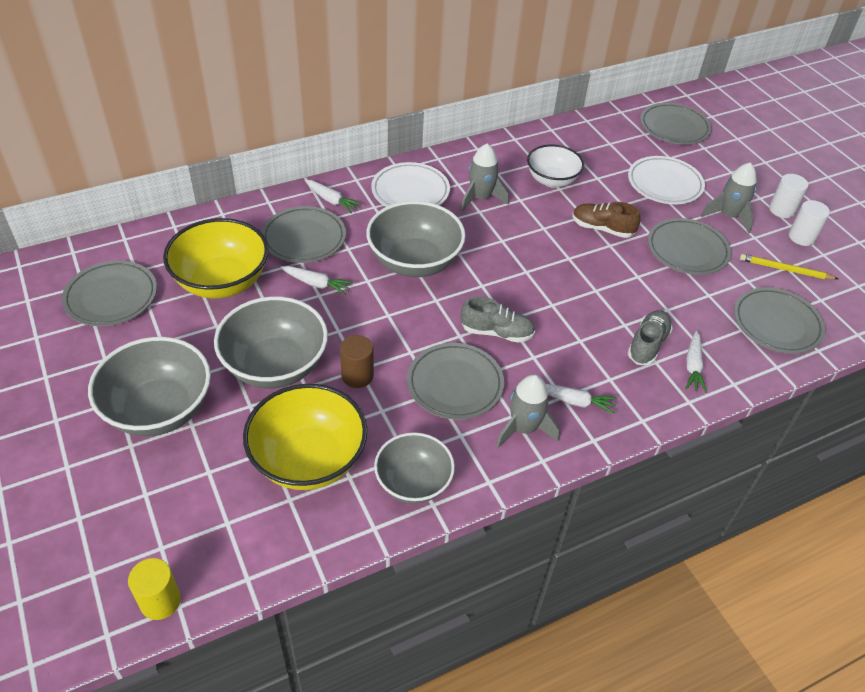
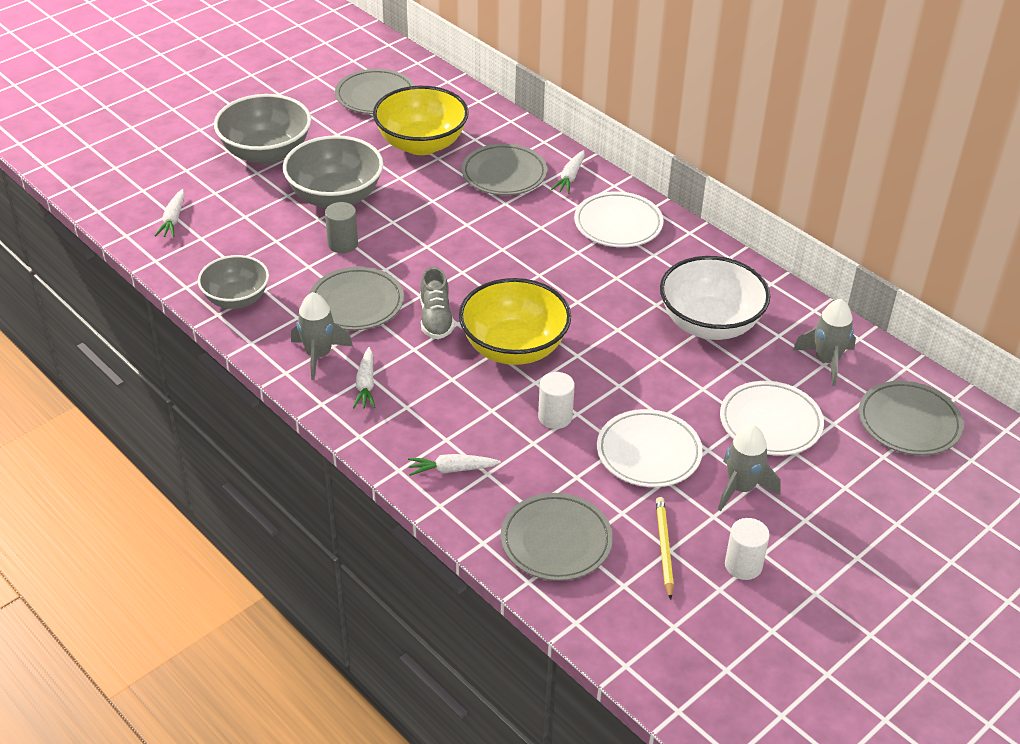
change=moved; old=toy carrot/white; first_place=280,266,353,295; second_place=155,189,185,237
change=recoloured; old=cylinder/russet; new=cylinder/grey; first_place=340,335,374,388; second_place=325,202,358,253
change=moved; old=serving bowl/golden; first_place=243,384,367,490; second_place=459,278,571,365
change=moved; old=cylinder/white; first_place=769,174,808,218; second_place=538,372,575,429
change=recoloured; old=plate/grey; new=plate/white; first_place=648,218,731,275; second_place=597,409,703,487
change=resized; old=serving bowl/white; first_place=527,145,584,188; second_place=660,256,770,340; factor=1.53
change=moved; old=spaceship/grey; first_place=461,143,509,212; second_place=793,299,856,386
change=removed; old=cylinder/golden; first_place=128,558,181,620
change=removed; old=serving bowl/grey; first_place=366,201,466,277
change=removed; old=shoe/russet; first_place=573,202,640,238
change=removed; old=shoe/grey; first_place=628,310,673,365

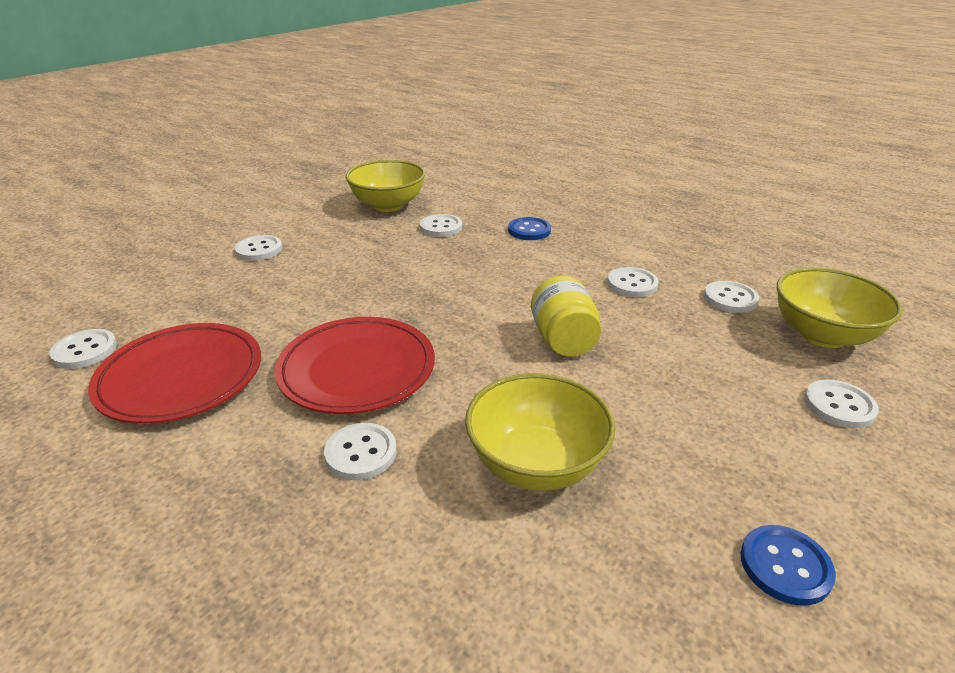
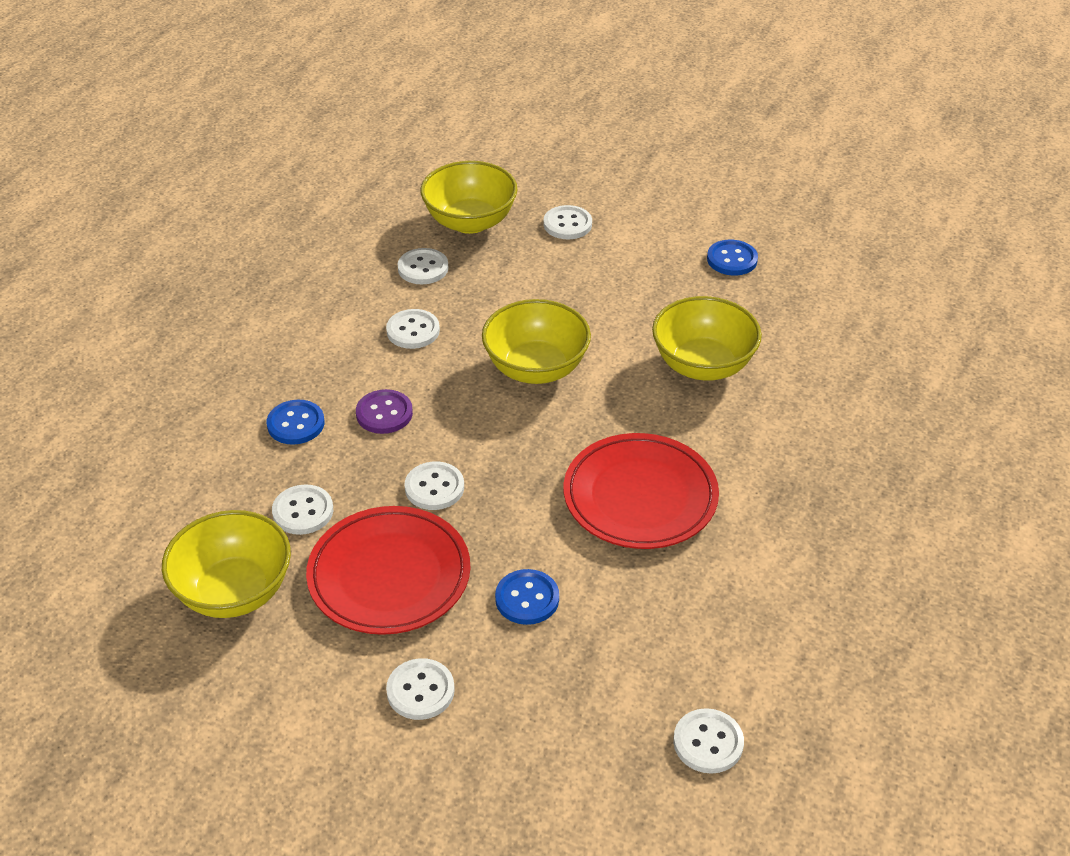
change=moved; old=plate/red; first_place=88,323,261,424; second_place=306,506,471,635
change=added; new=sewing button/royal purple; second_place=356,389,413,434
change=moved; old=sewing button/white; first_place=324,423,397,480; second_place=404,461,464,510
change=replaced; old=preserve jar/golden; new=serving bowl/golden; first_place=531,276,602,356; second_place=482,299,591,384
change=added; new=sewing button/blue; second_place=495,569,559,625

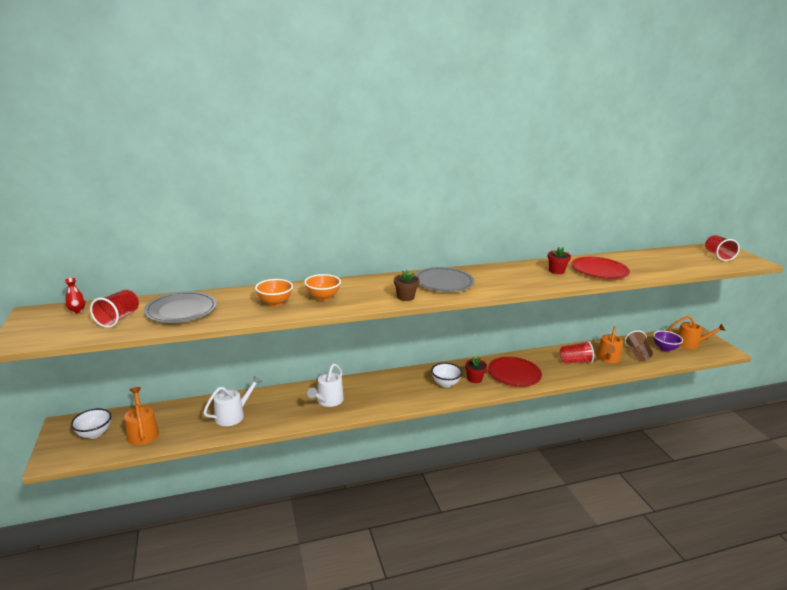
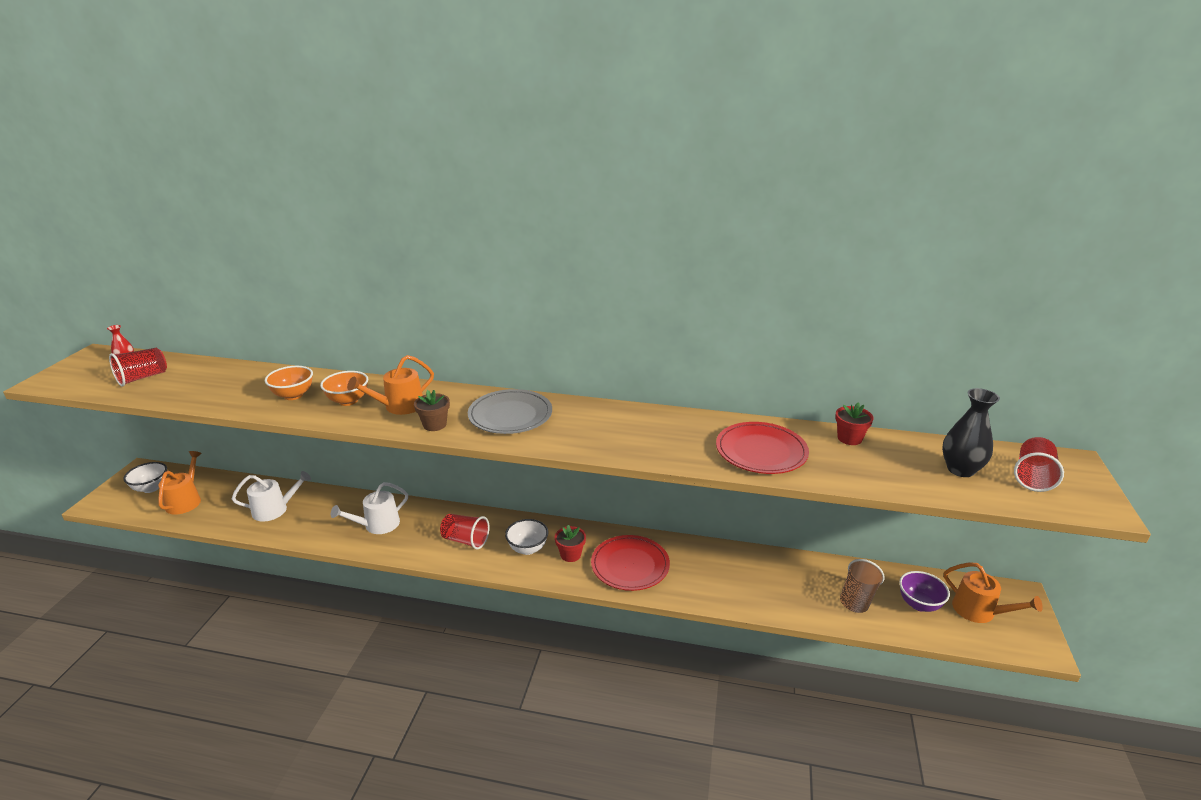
change=moved; old=watering can/orange; first_place=596,326,623,363; second_place=347,355,434,415
change=moved; old=cup/red; first_place=560,341,594,364; second_place=440,514,490,549
change=moved; old=potted plant/red; first_place=548,247,571,274; second_place=835,402,874,445
change=added; new=tall vase/jet-black; second_place=942,388,1000,477
change=removed; old=plate/grey; first_place=144,291,217,323

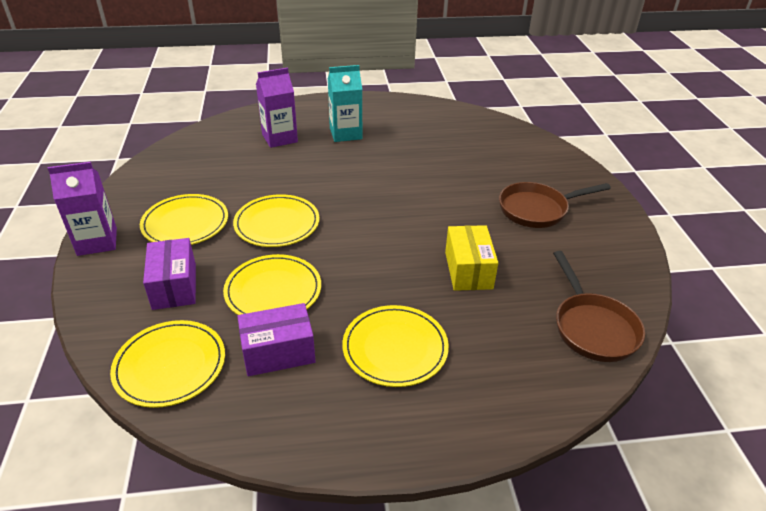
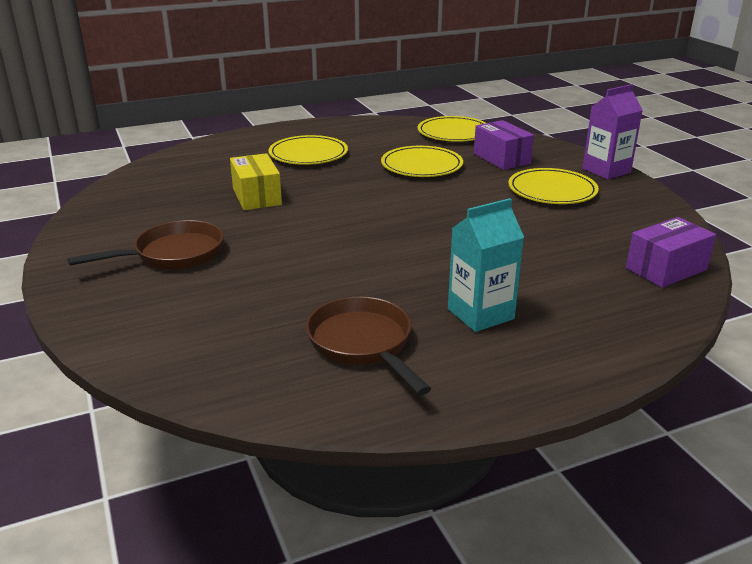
change=moved; old=pan/russet; first_place=553,251,645,362; second_place=306,297,431,395
change=moved; old=box/royal purple; first_place=237,303,316,376; second_place=626,217,716,288
change=removed; old=plate/golden; first_place=233,194,320,247
change=removed; old=juice carton/royal purple; first_place=256,68,298,148

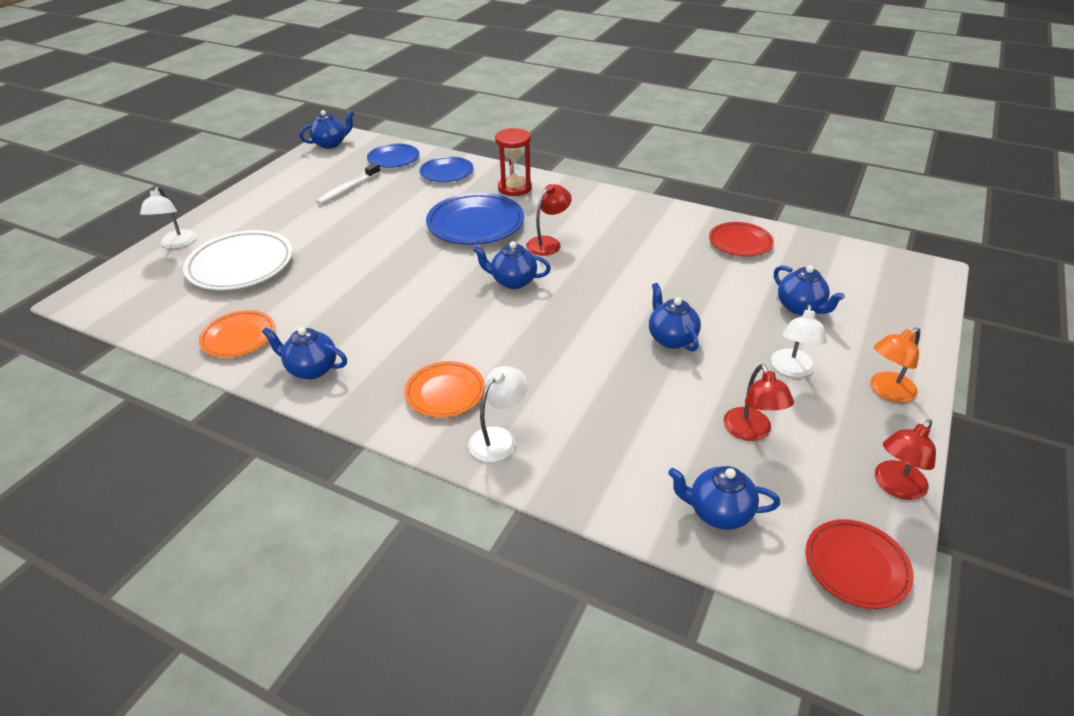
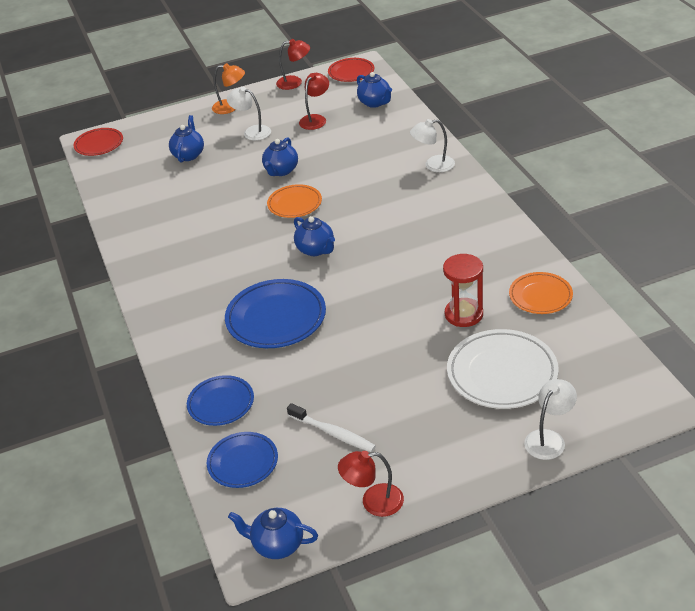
change=moved; old=plate/red; first_place=709,222,774,257; second_place=73,128,123,156
change=turned; old=desk lamp/white; first_place=771,304,827,377; second_place=227,87,271,141; degrees=-120
change=moved; old=plate/orange; first_place=405,361,485,418; second_place=267,184,322,218
change=turned; old=toothbrush/white; first_place=316,163,381,204; second_place=287,403,376,452; degrees=45
change=moved; old=desk lamp/red; first_place=526,184,572,256; second_place=338,451,404,517
change=moved; old=hourglass/red; first_place=495,128,532,196; second_place=443,254,483,327
change=removed; old=china teapot/blue; first_place=262,327,347,379

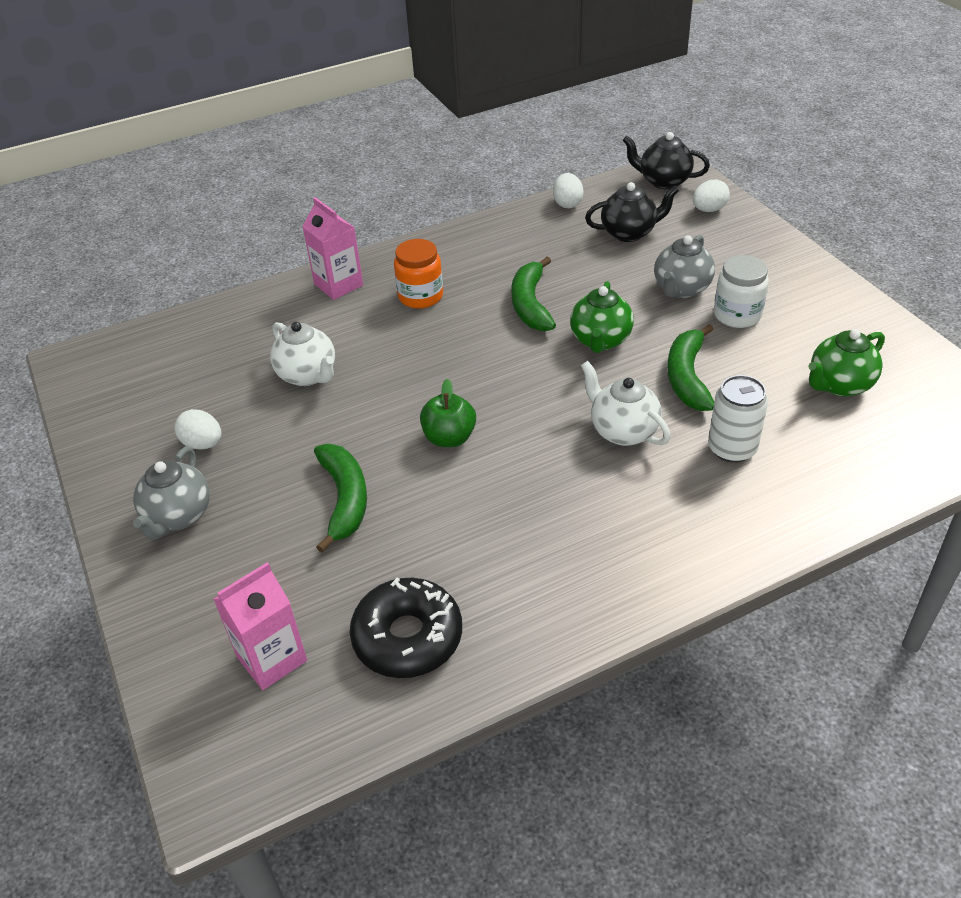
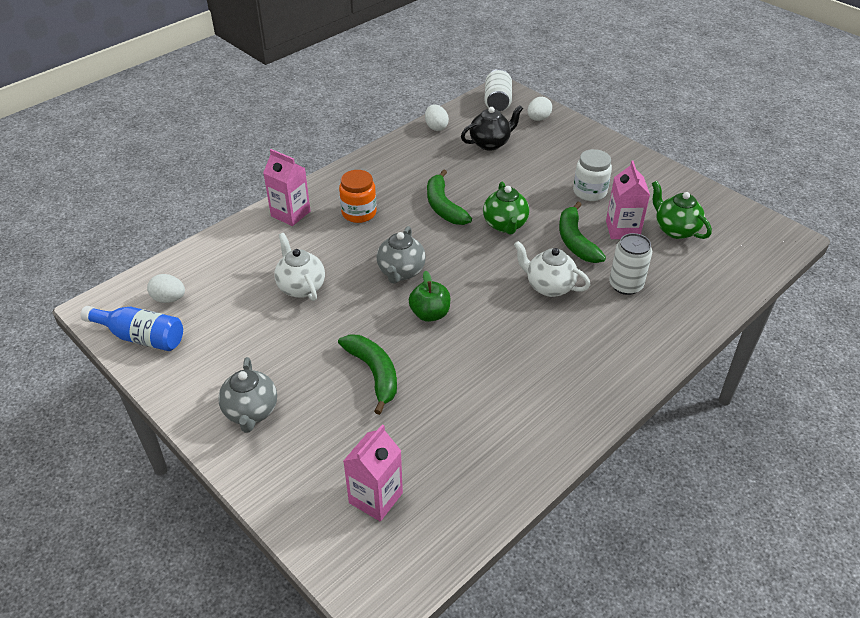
change=added; new=drink bottle/blue; second_place=81,306,183,351
change=moved; old=toy egg/white; first_place=174,409,221,449; second_place=147,274,185,303
change=turned; old=china teapot/white; first_place=270,322,335,386; second_place=274,233,325,301; degrees=-150
change=moved; old=china teapot/grey; first_place=654,235,715,298; second_place=377,226,426,284
change=replaced; old=china teapot/jet-black; new=tin/white; first_place=623,132,710,189; second_place=484,69,512,111
change=added; new=juice carton/rose-pink; second_place=606,161,650,239
change=turned; old=china teapot/leaf-green; first_place=808,329,885,397; second_place=652,181,712,239; degrees=105
change=removed; old=glazed donut/jet-black; first_place=350,578,462,678

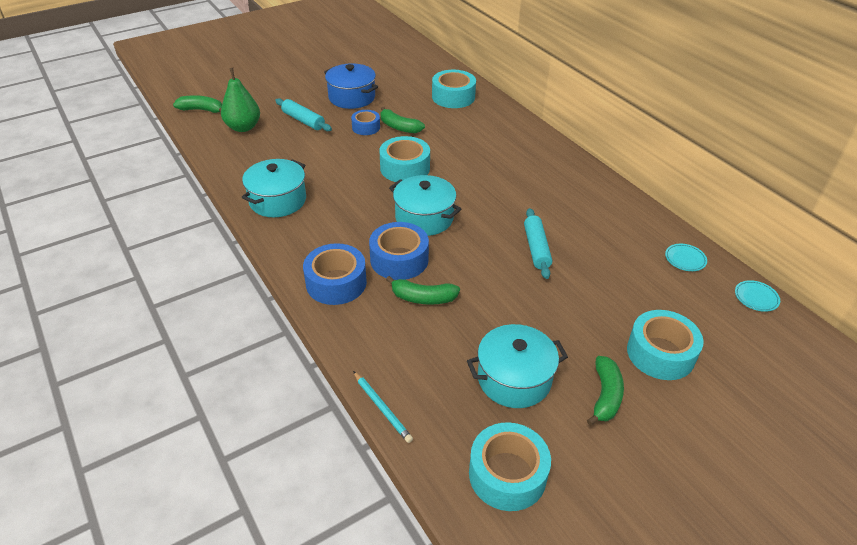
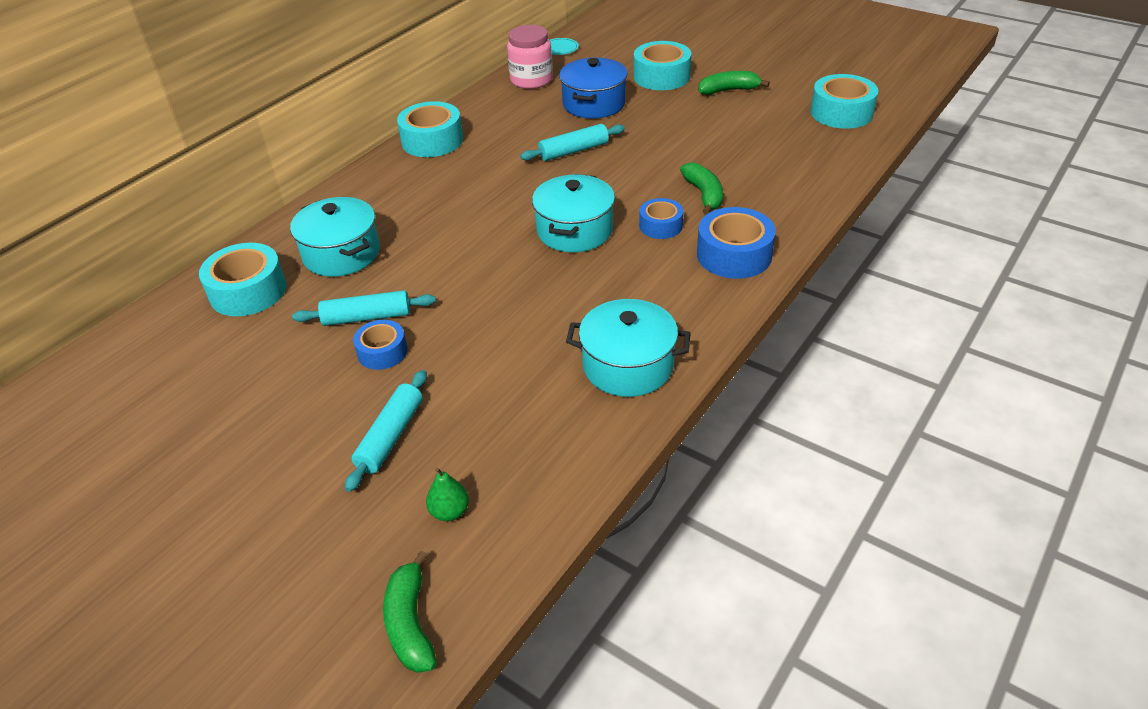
change=moved; old=pot/turquoise; first_place=467,324,568,408; second_place=290,197,380,277
change=replaced; old=toy banana/leaf-green; new=rolling pin/turquoise; first_place=380,107,425,133; second_place=292,290,436,326
change=moved; old=sticky tape/turquoise; first_place=380,136,430,182; second_place=397,101,463,157
change=resized; old=pear fruit/leaf-green; first_place=221,68,260,132; second_place=426,468,469,521; factor=0.53
change=replaced; old=plate/turquoise; new=preserve jar/rose-pink; first_place=665,244,707,271; second_place=507,25,553,89
change=moved; old=pot/blue; first_place=324,63,378,109; second_place=559,58,628,119
change=resized; old=sticky tape/blue; first_place=369,222,429,280; second_place=639,198,683,239; factor=0.61
change=removed; old=wooden pencil/turquoise; first_place=353,371,413,443

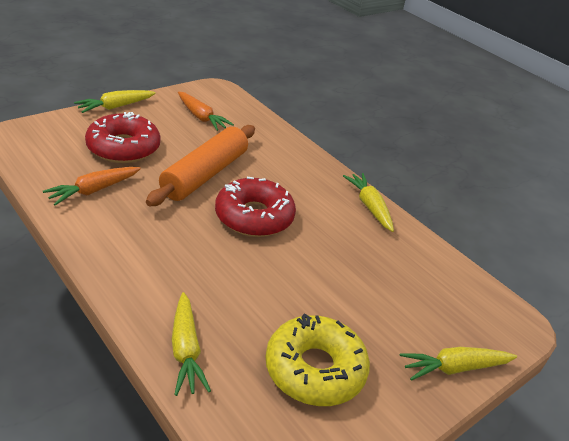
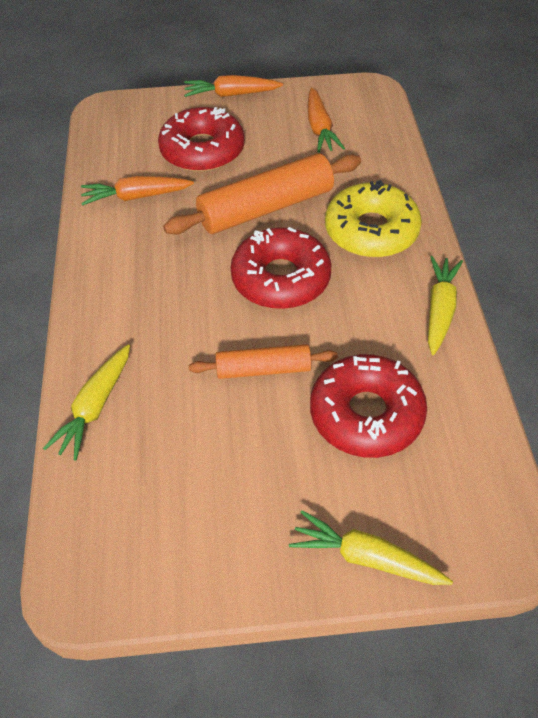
change=recoloured; old=toy carrot/golden; new=toy carrot/orange; first_place=74,90,156,113; second_place=184,75,283,97
change=added; new=rolling pin/orange; second_place=189,344,338,379
change=added; new=glazed donut/red; second_place=310,354,427,458
change=moved; old=glazed donut/golden; first_place=265,313,370,406; second_place=325,180,422,258

